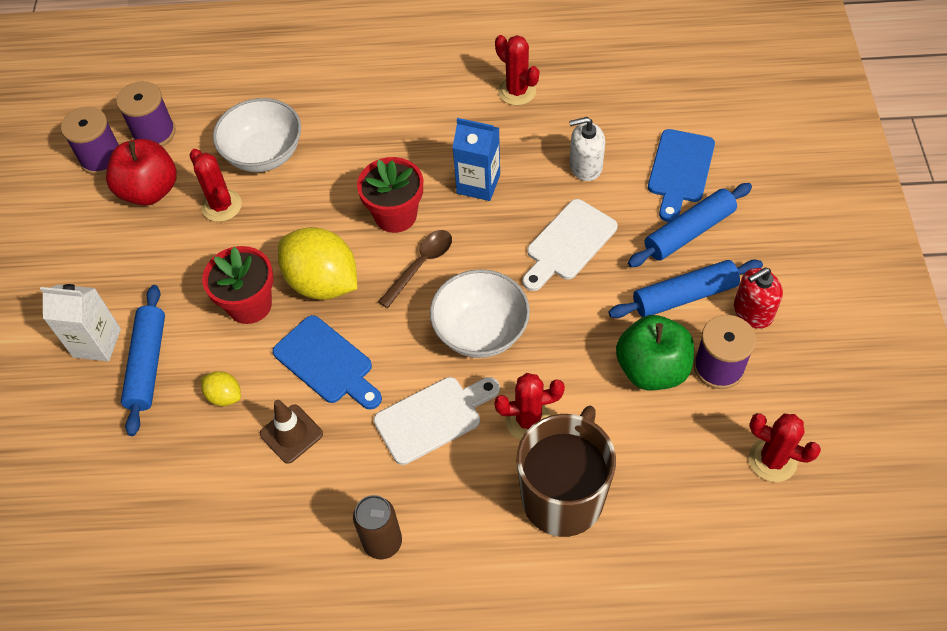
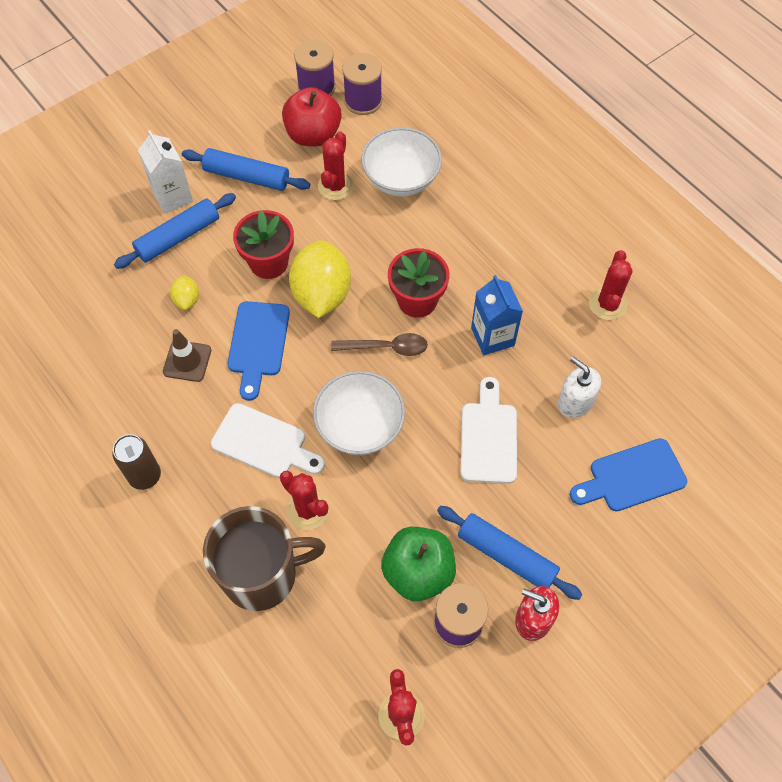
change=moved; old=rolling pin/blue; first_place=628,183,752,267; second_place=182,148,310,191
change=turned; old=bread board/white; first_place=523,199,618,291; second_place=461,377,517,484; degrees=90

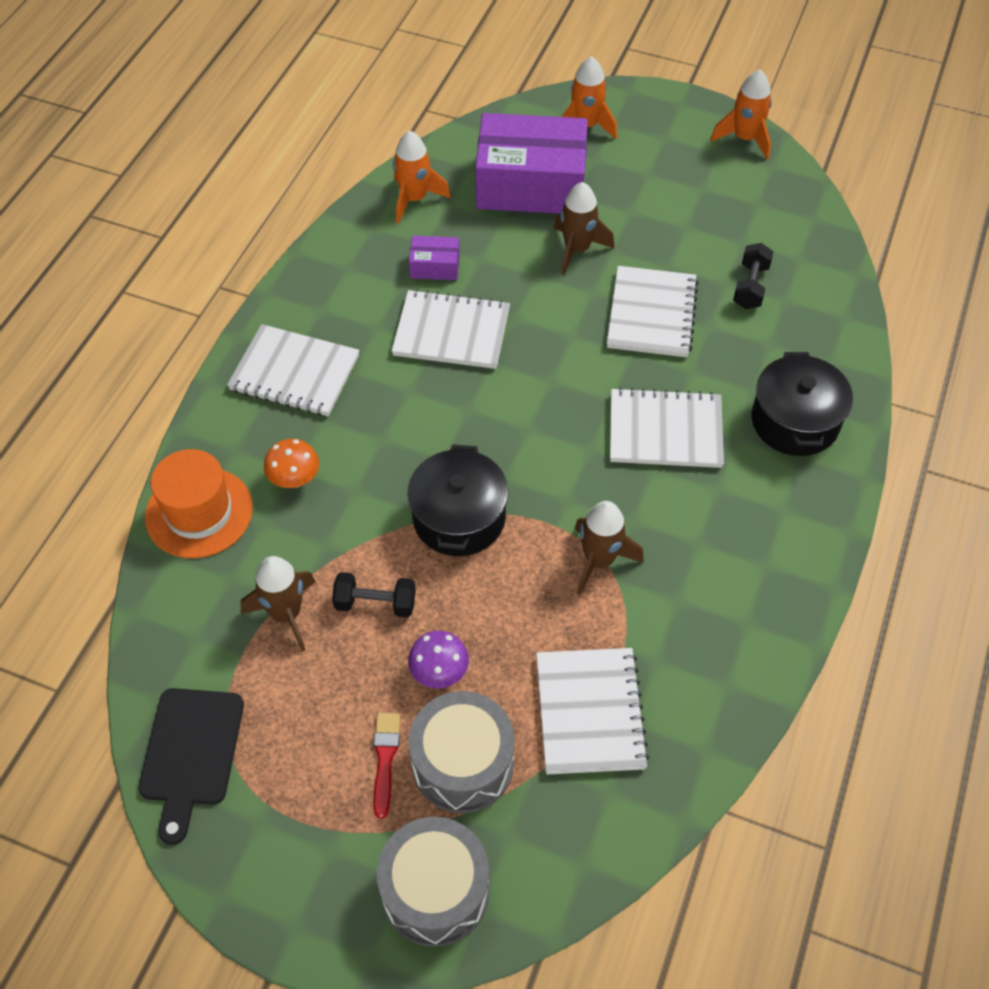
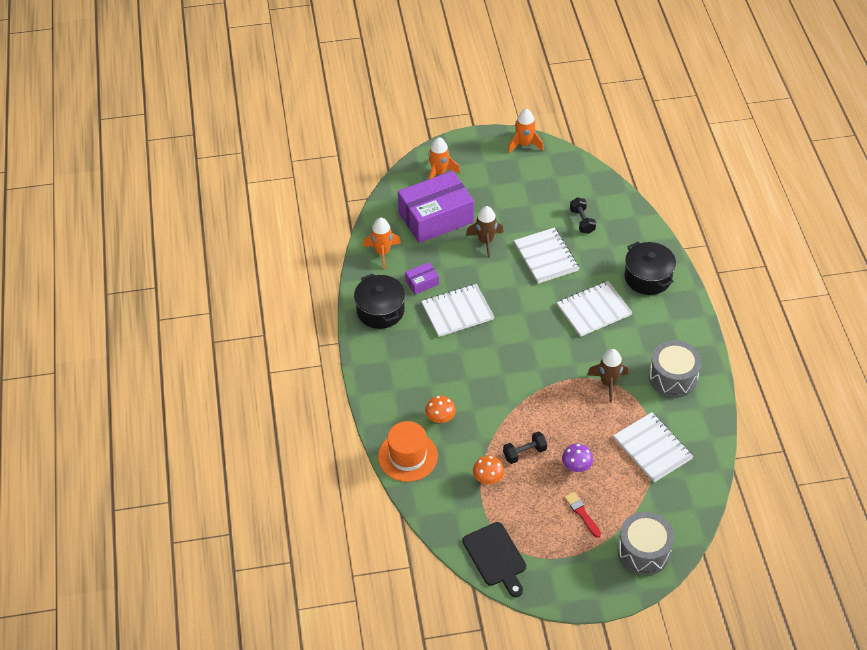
change=moved; old=pot/jet-black; first_place=407,444,509,556; second_place=354,274,405,329
change=replaced; old=spaceship/russet; new=toadstool/orange; first_place=240,556,316,652; second_place=473,456,504,484
change=moved; old=toy drum/grey; first_place=409,691,515,813; second_place=649,340,702,397
change=removed; old=notepad/white; first_place=227,324,359,416

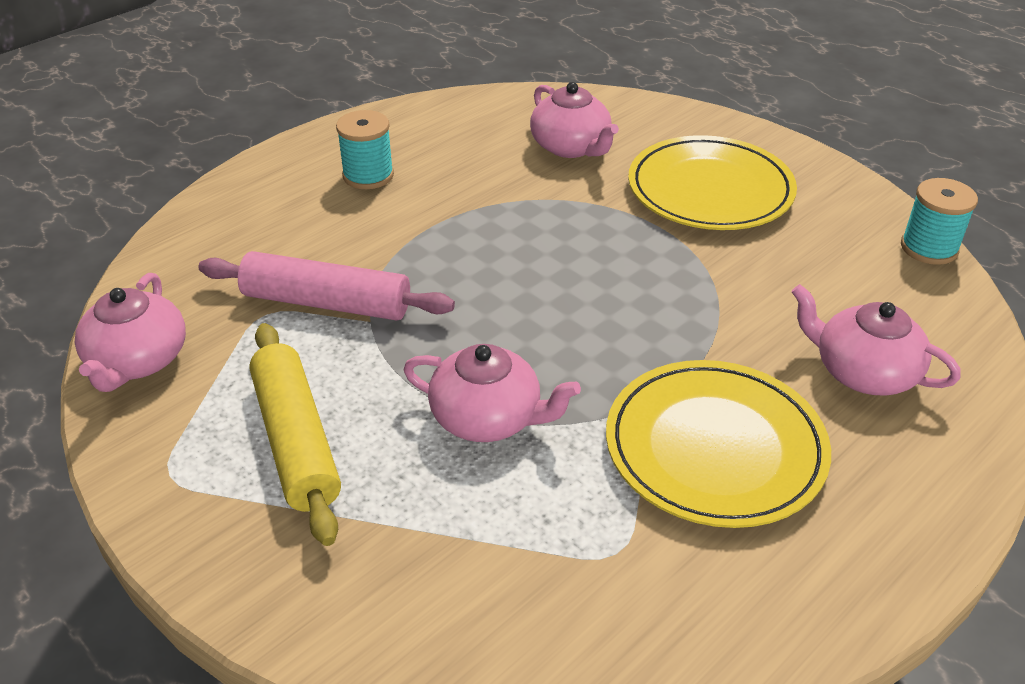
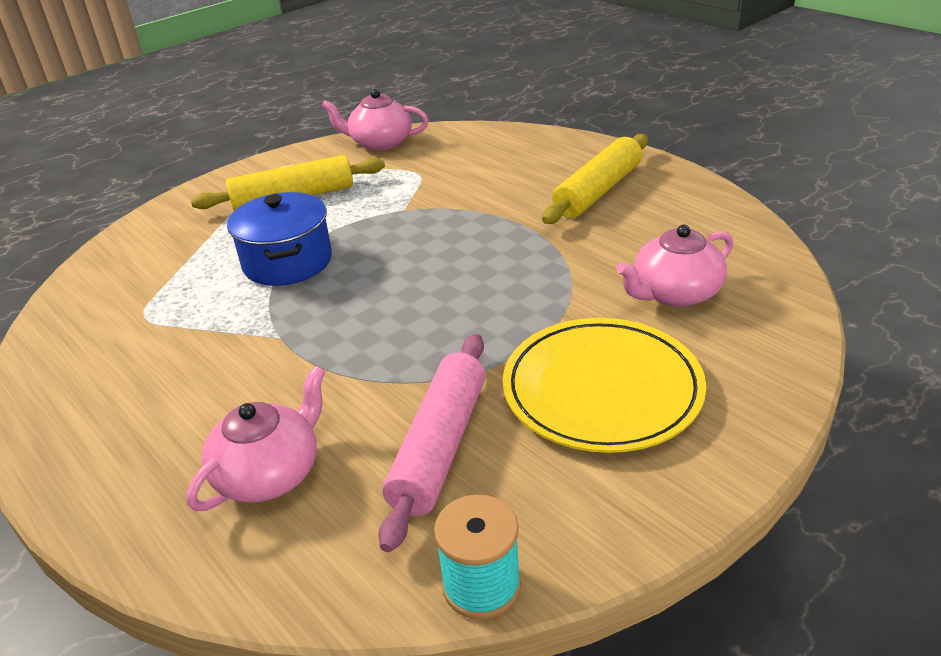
change=replaced; old=china teapot/rose-pink; new=pot/blue; first_place=403,344,581,442; second_place=227,192,332,286
change=moved; old=rolling pin/rose-pink; first_place=199,251,455,320; second_place=378,334,485,552
change=replaced; old=reel of thread/turquoise; new=rolling pin/golden; first_place=336,110,394,189; second_place=542,134,648,224
change=removed; old=plate/golden; first_place=606,360,831,528

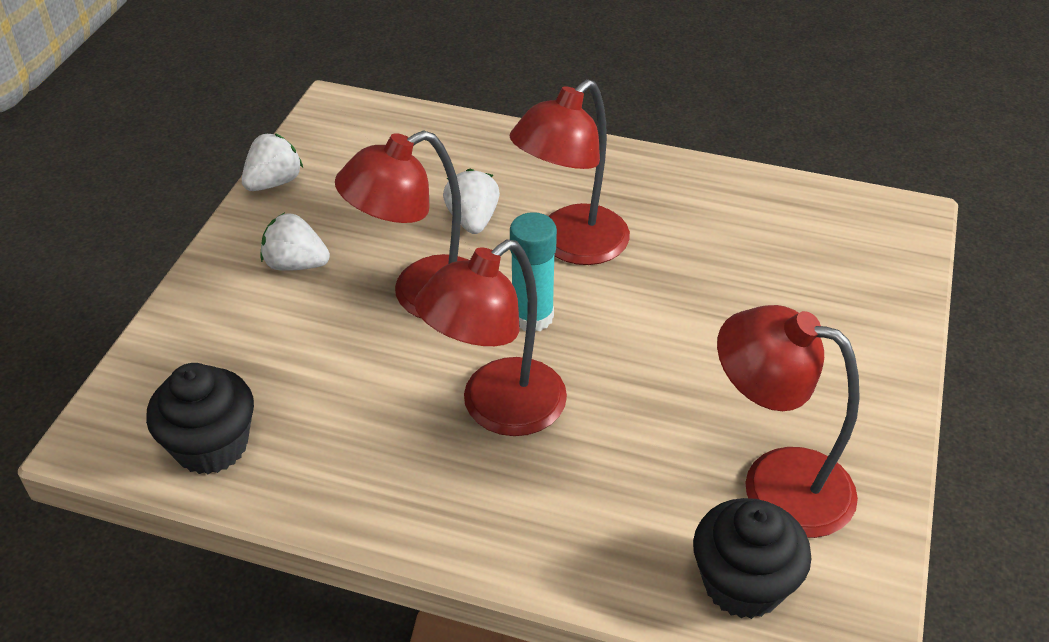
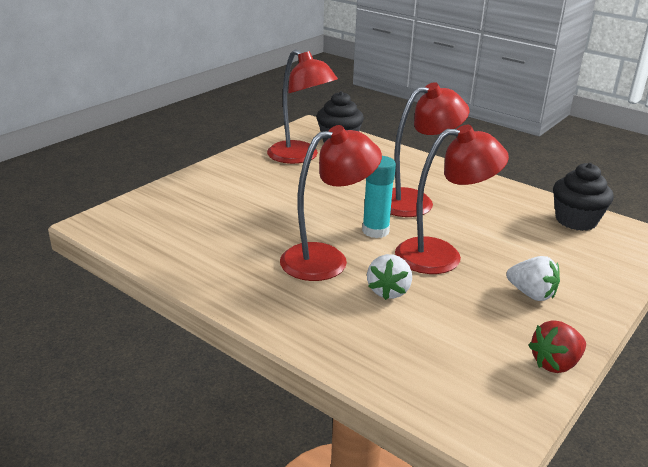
change=recoloured; old=strawberry/white; new=strawberry/red; first_place=242,133,303,191; second_place=528,320,586,373

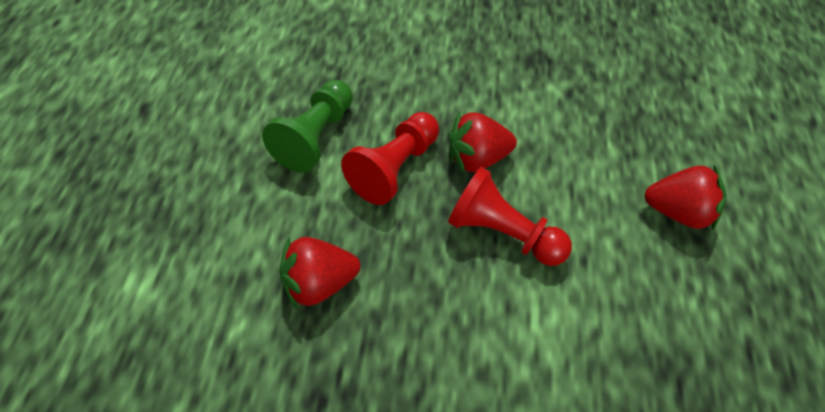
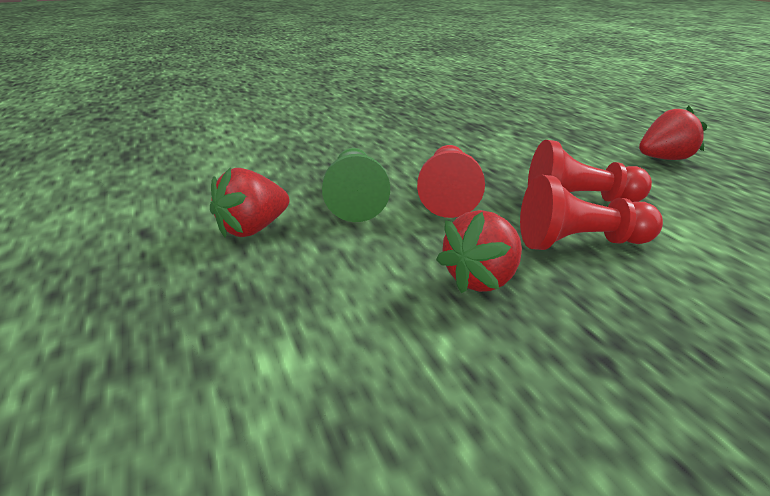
change=moved; old=strawberry/red; first_place=449,112,517,173; second_place=210,167,289,237
change=added; new=chess pawn/red; second_place=520,175,663,250

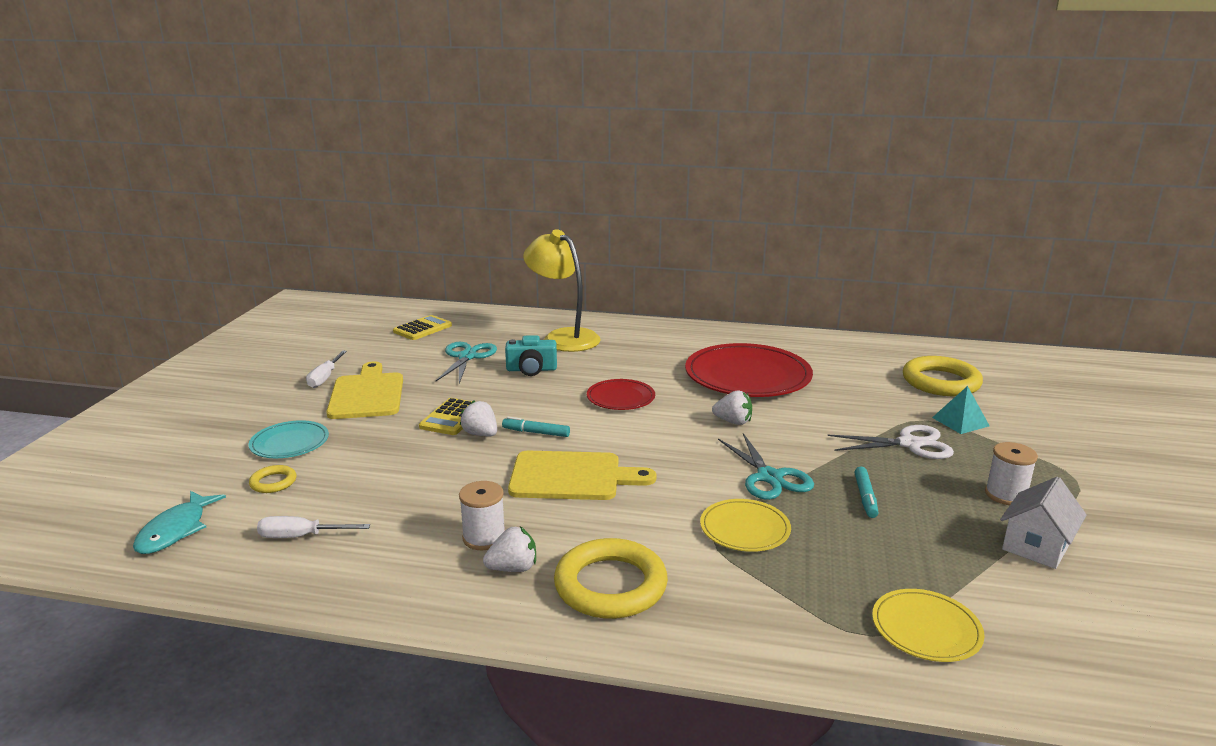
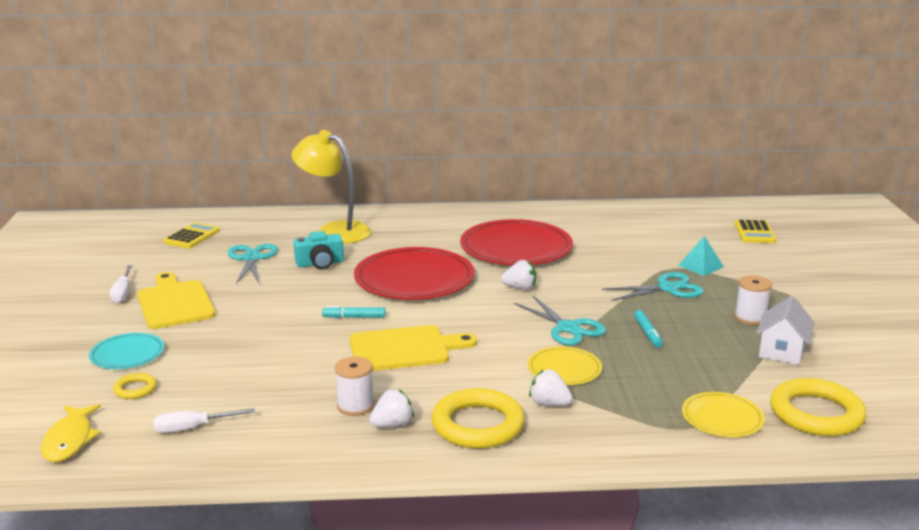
change=recoloured; old=toy fish/turquoise; new=toy fish/golden; first_place=133,491,226,554; second_place=41,404,101,462
change=resized; old=plate/red; first_place=587,379,655,410; second_place=354,247,474,300; factor=1.93
change=moved; old=strawberry/white; first_place=460,400,497,436; second_place=529,370,573,406
change=recoloured; old=shears/white; new=shears/turquoise; first_place=827,425,954,459; second_place=602,272,704,301
change=moved; old=adding machine/golden; first_place=419,398,472,435; second_place=735,220,776,243
change=moved; old=ring/golden; first_place=903,356,983,396; second_place=770,378,866,436

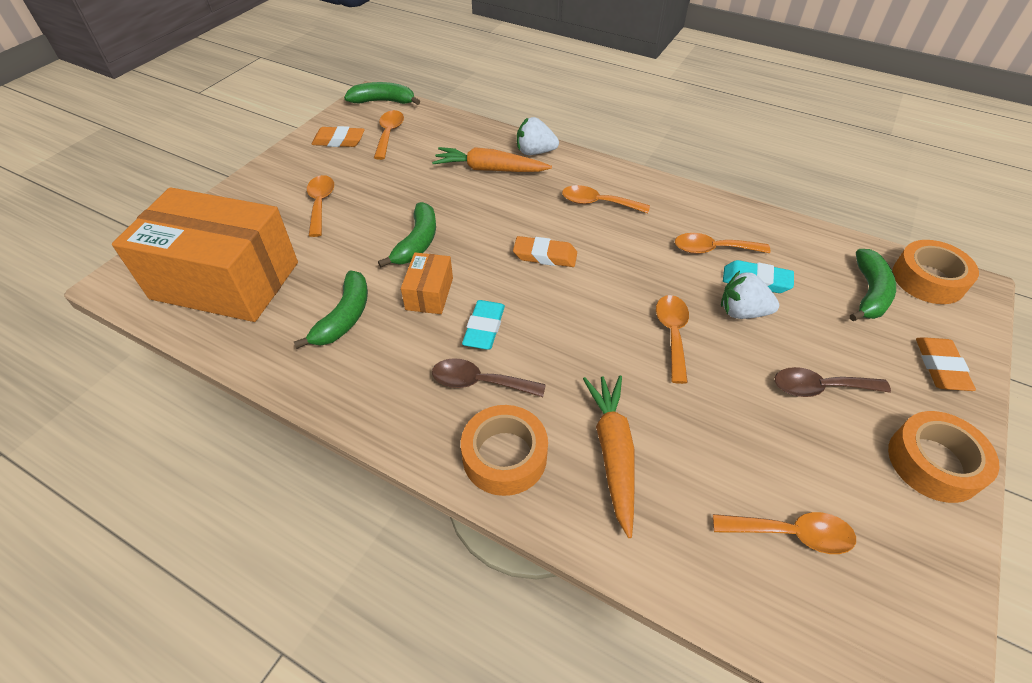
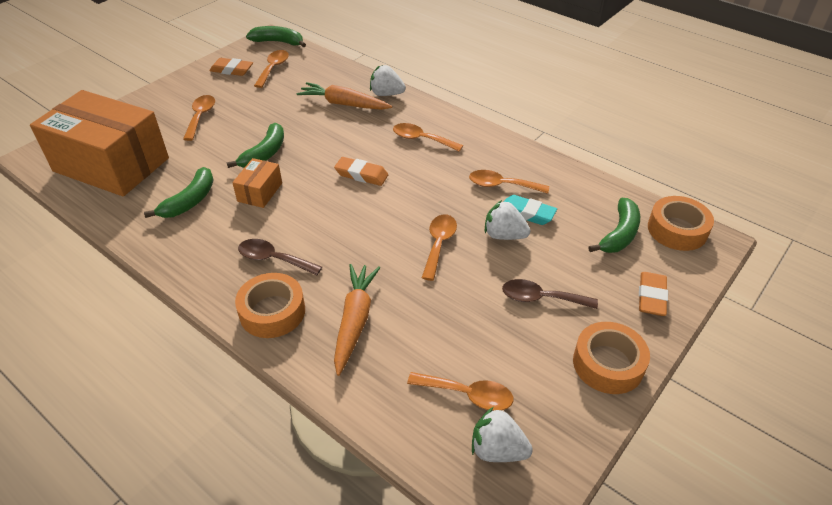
change=added; new=strawberry/white; second_place=472,407,533,462
change=removed; old=pencil eraser/turquoise; first_place=462,300,505,350

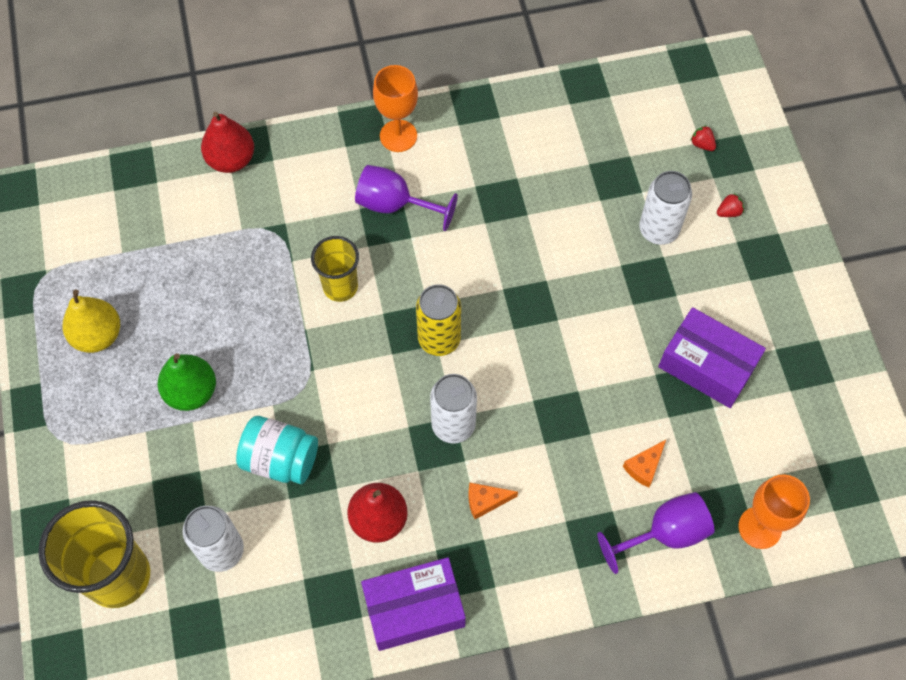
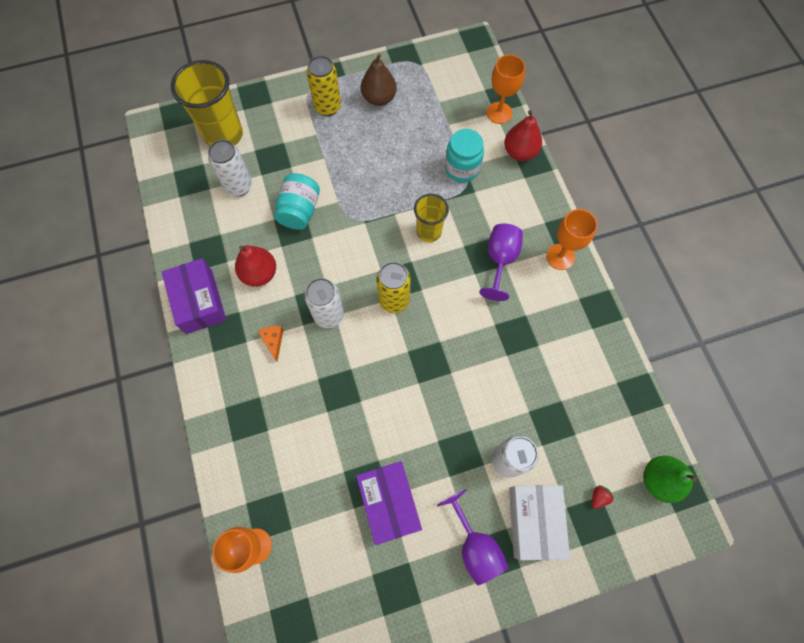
change=added; new=tin/golden; second_place=307,55,341,116
change=turned; old=box/royal purple; first_place=658,307,766,408; second_place=356,461,422,545; degrees=-45
change=recoloured; old=pear fruit/golden; new=pear fruit/russet; first_place=63,289,120,353; second_place=361,54,397,106
change=moved; old=goblet/royal purple; first_place=597,492,715,574; second_place=437,489,509,585
change=added; new=preserve jar/turquoise; second_place=445,129,484,183
change=added; new=goblet/orange; second_place=486,55,525,124
change=replaced; old=strawberry/red; new=box/white; first_place=717,193,744,217; second_place=509,485,570,560
change=moved; old=pear fruit/leaf-green; first_place=158,353,216,411; second_place=643,456,697,503
change=removed; old=cheese wedge/orange; first_place=623,440,666,488

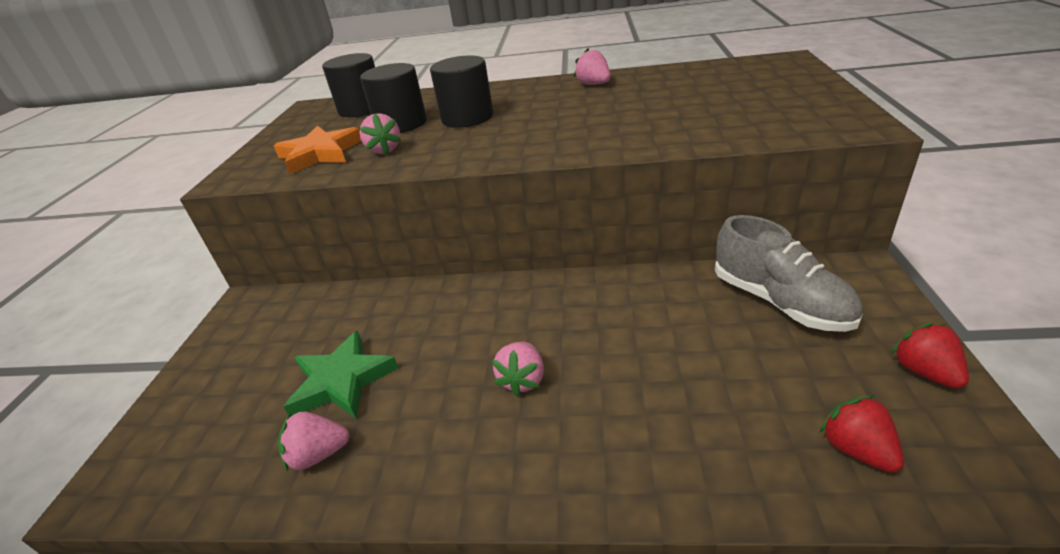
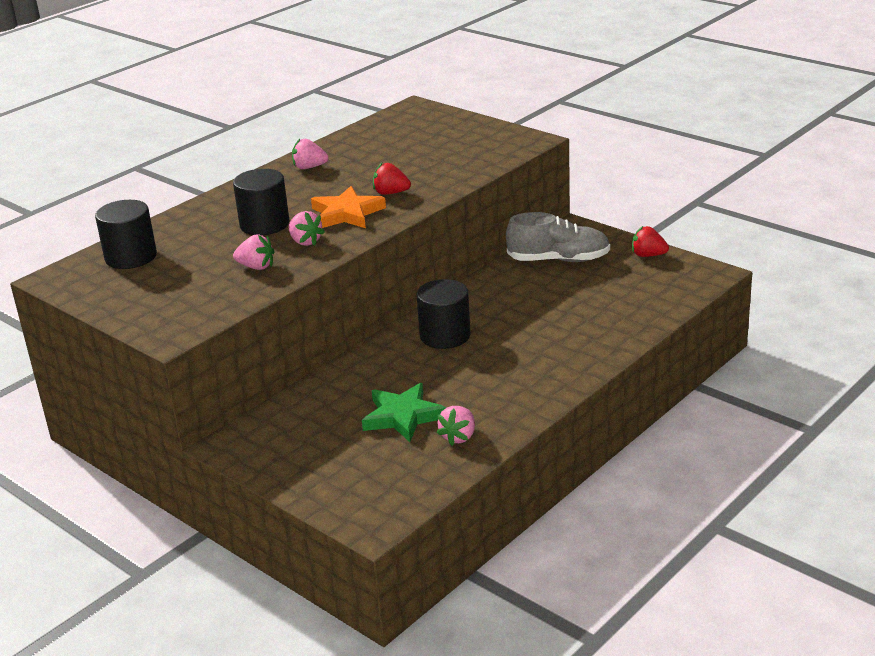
change=moved; old=strawberry/rose-pink; first_place=492,342,544,397; second_place=288,211,325,246
change=moved; old=five-pointed star/orange; first_place=274,126,361,174; second_place=311,186,386,228
change=moved; old=strawberry/red; first_place=820,395,904,473; second_place=373,163,411,195
change=moved; old=cylinder/jet-black; first_place=360,63,427,133; second_place=417,279,471,349

